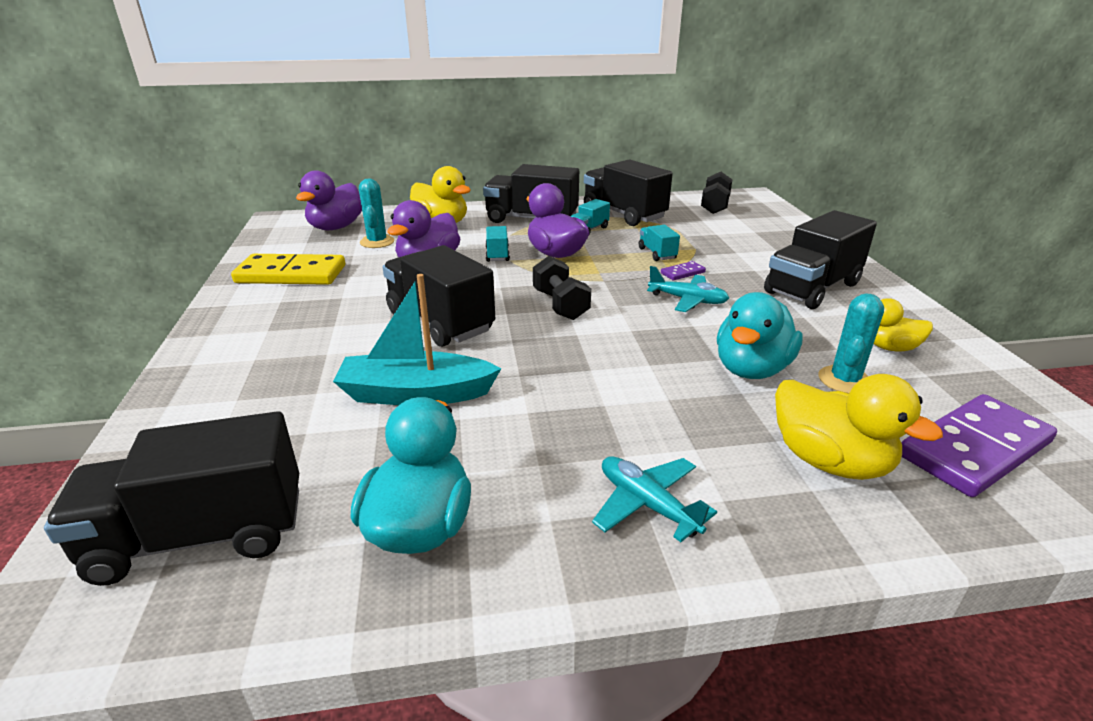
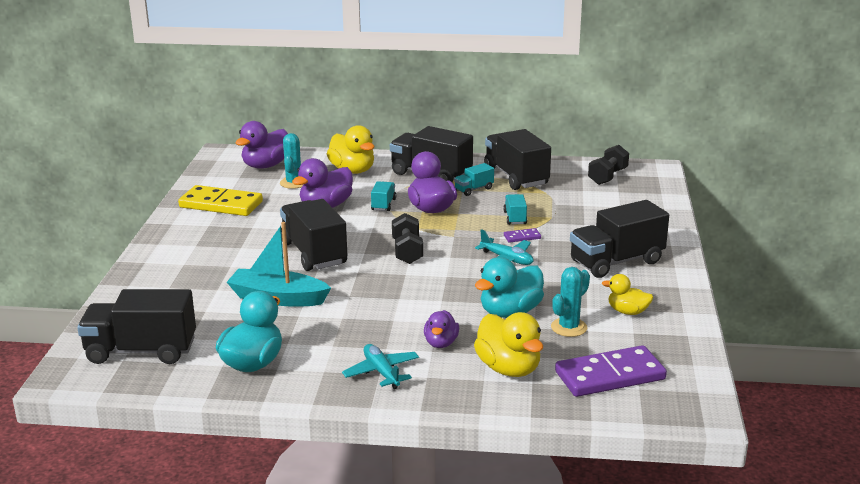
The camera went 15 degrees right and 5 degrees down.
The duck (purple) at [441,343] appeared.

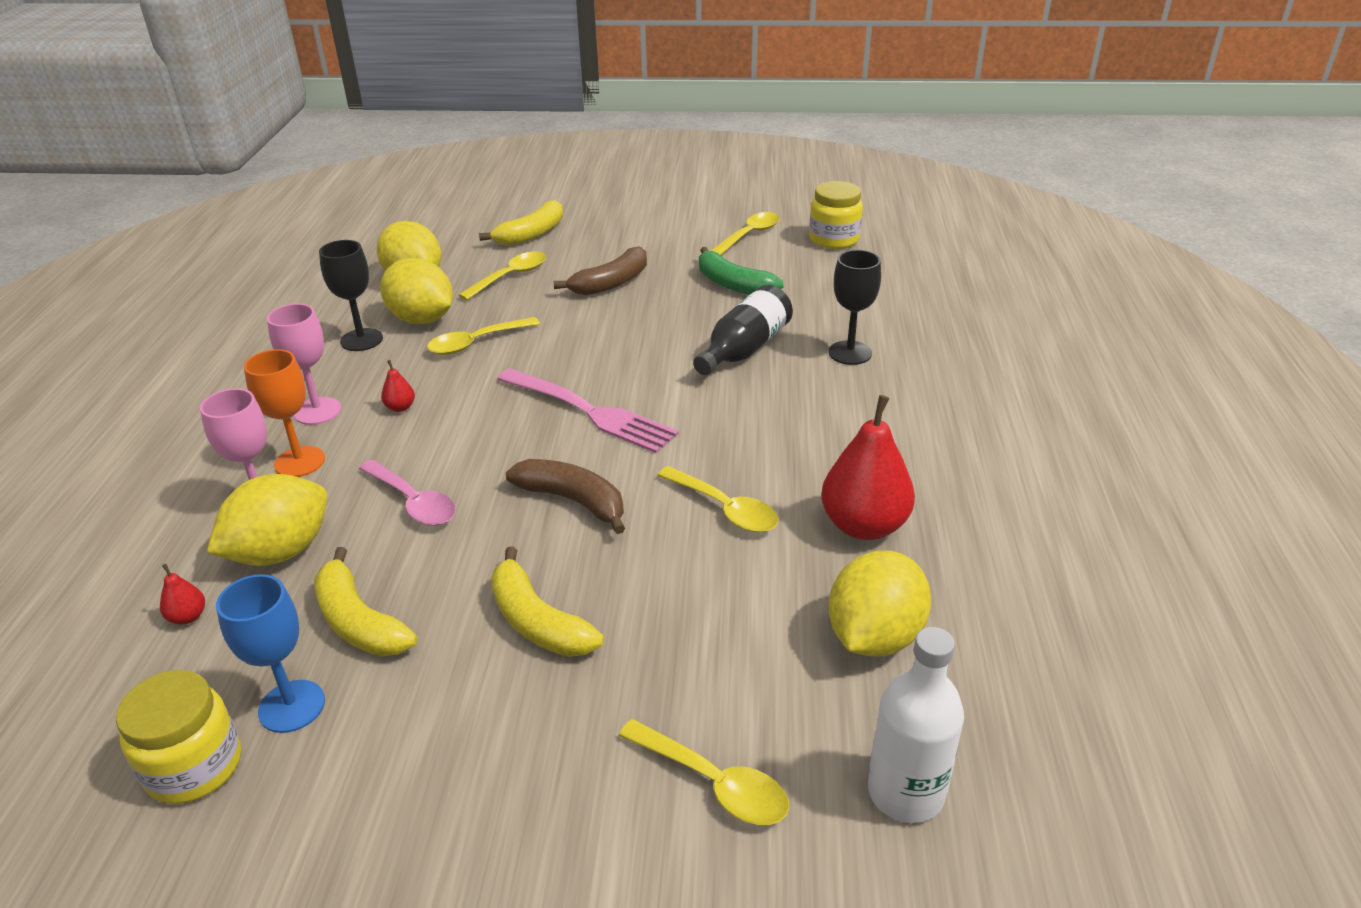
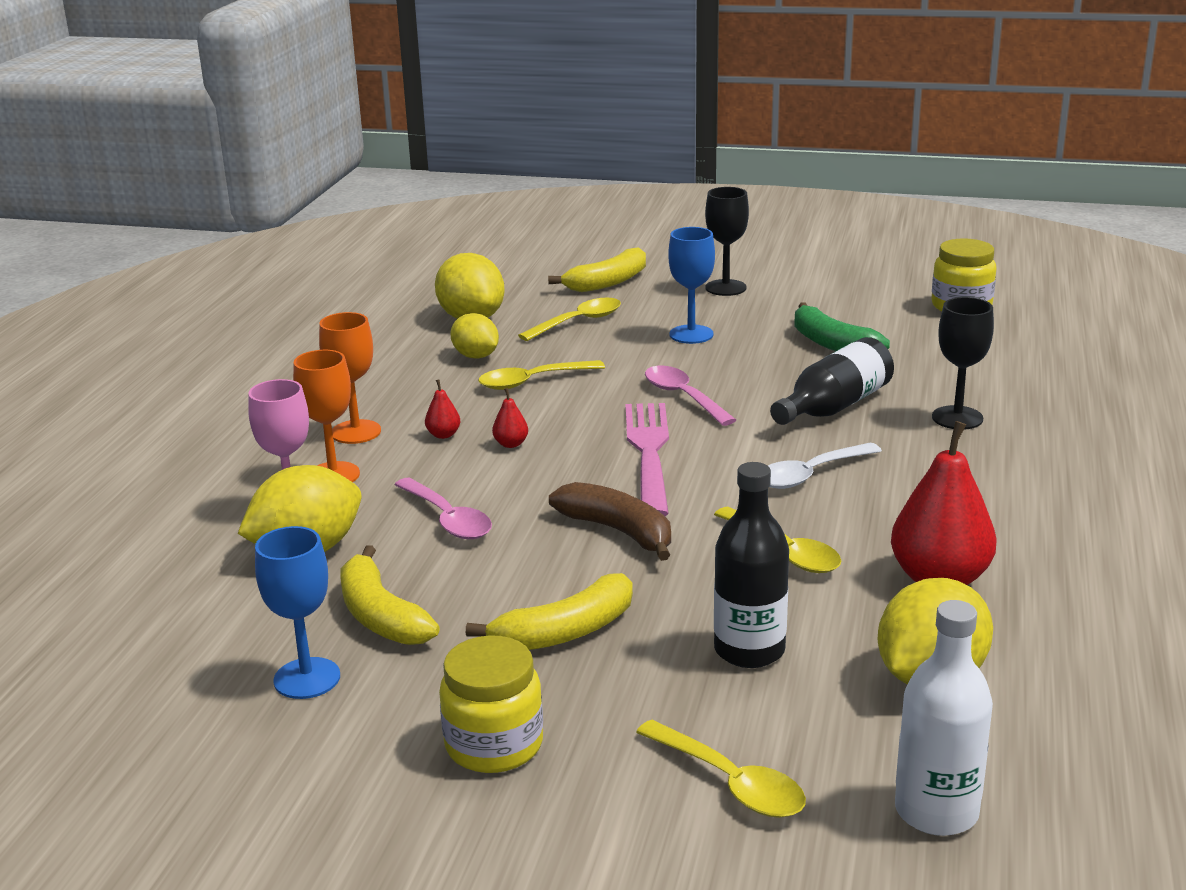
The camera went 10 degrees right and 10 degrees down.
The teaspoon (bright yellow) at [749,235] disappeared.
The teaspoon (rose-pink) at [683,397] appeared.
The flask (ebony) at [749,650] appeared.
The teaspoon (white) at [810,474] appeared.
The jar (bright yellow) moved from [194,767] to [494,745].
The pear (red) moved from [188,617] to [511,444].
The goblet (ebony) moved from [361,340] to [725,288].
The toy banana (brown) at [611,283] was replaced by the goblet (cobalt) at [691,334].
The goblet (rose-pink) at [317,411] became the goblet (bright orange) at [356,432].
The toy banana (bright yellow) at [537,621] turned 90 degrees counterclockwise.
The dinner fork (rose-pink) at [590,412] turned 135 degrees counterclockwise.
The toy lemon (bright yellow) at [422,319] changed to 0.63 times the size.

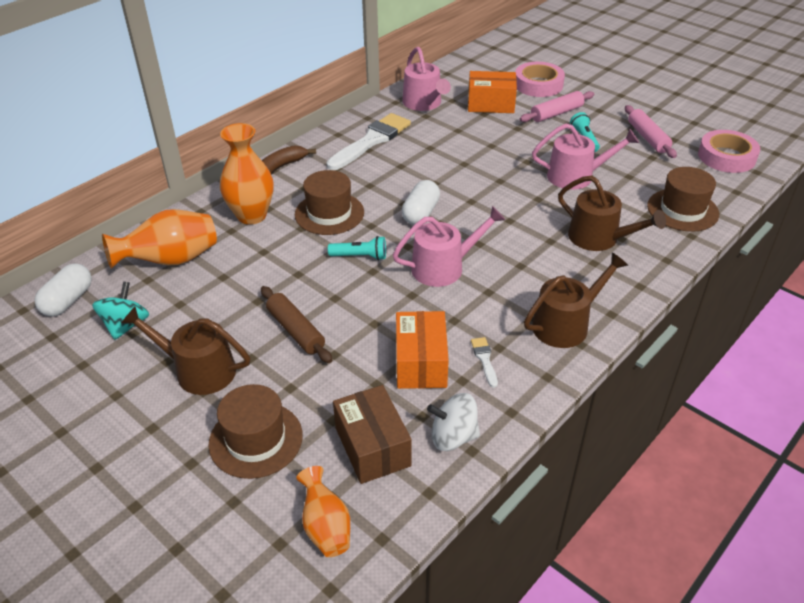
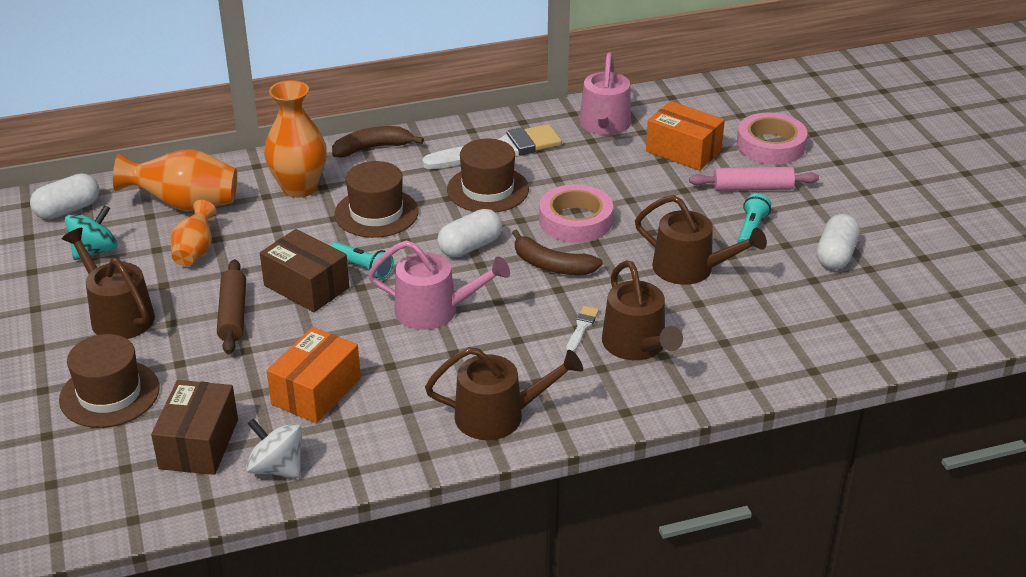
The camera went 30 degrees right and 5 degrees down.
The package (brown) at [306,286] appeared.
The toy banana (brown) at [551,265] appeared.
The flower vase (bright orange) moved from [326,527] to [195,251].
The paint brush (white) moved from [484,359] to [582,327].
The hat (brown) moved from [682,210] to [488,189].
The roll of tape (rose-pink) moved from [726,157] to [575,221].
The pastry roller (rose-pink) at [647,138] was replaced by the pill (white) at [835,255].
The watering pot (rose-pink) at [575,176] became the watering pot (brown) at [690,268].

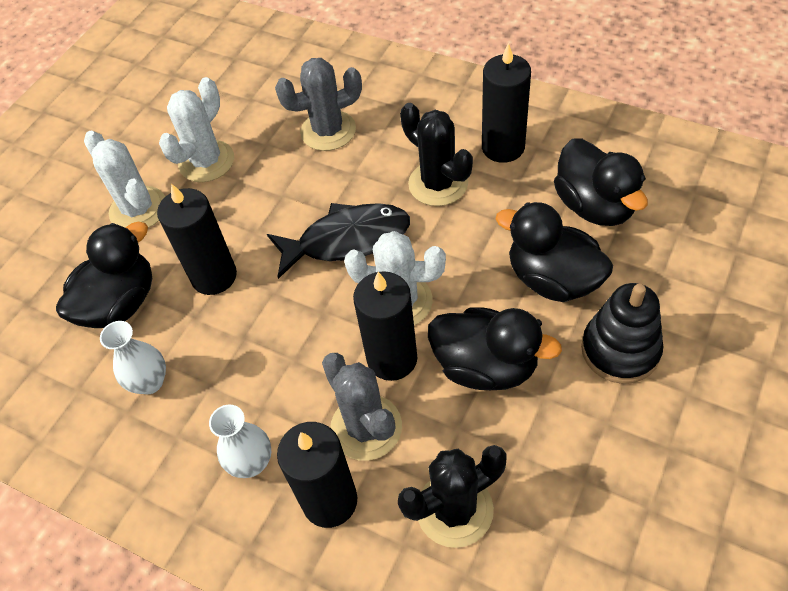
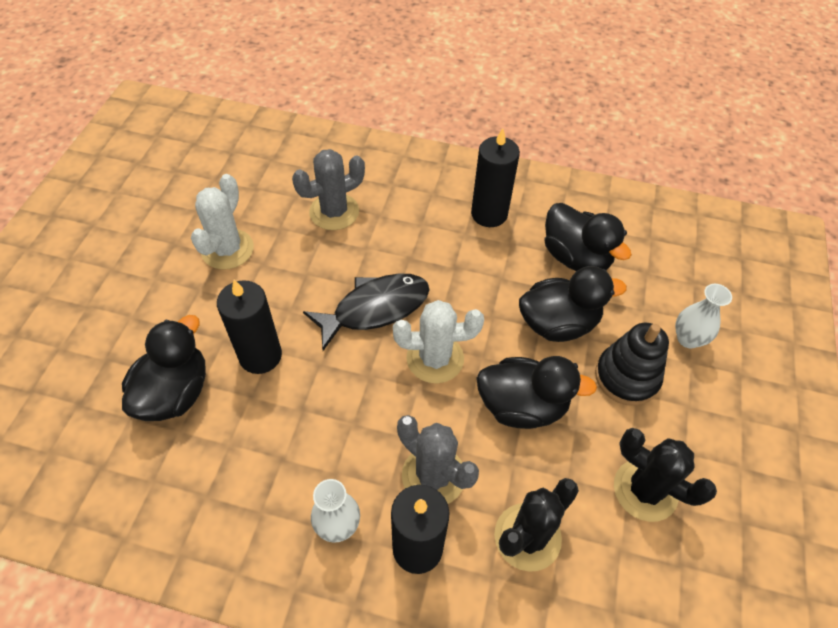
The camera went 20 degrees left and 0 degrees up.
The saguaro cactus (white) at [138,209] disappeared.
The candle (ebony) at [392,359] disappeared.
The flower vase (white) moved from [150,382] to [688,339].
The saguaro cactus (ebony) moved from [438,184] to [645,490].
The duck (ebony) at [552,279] turned 150 degrees clockwise.

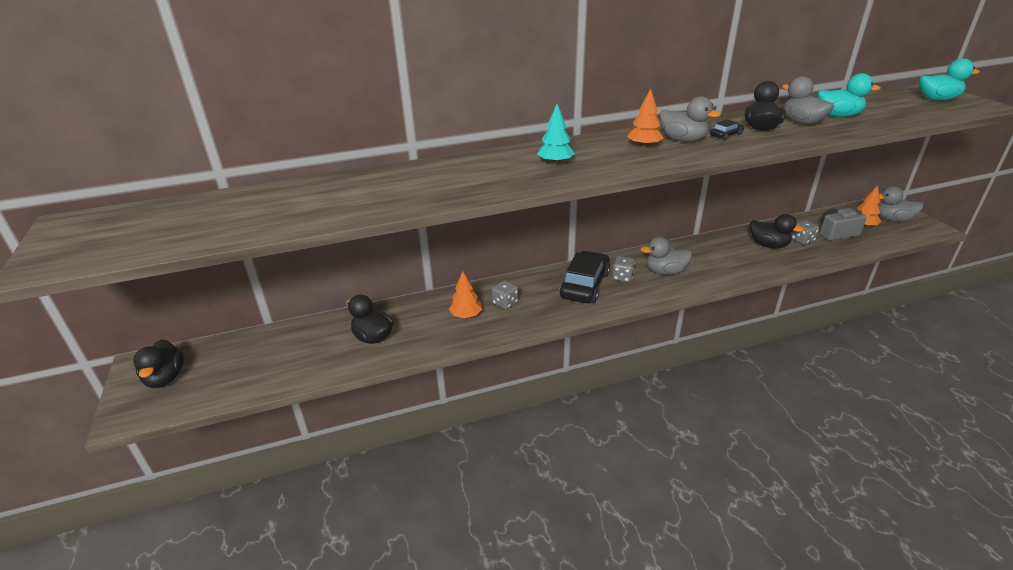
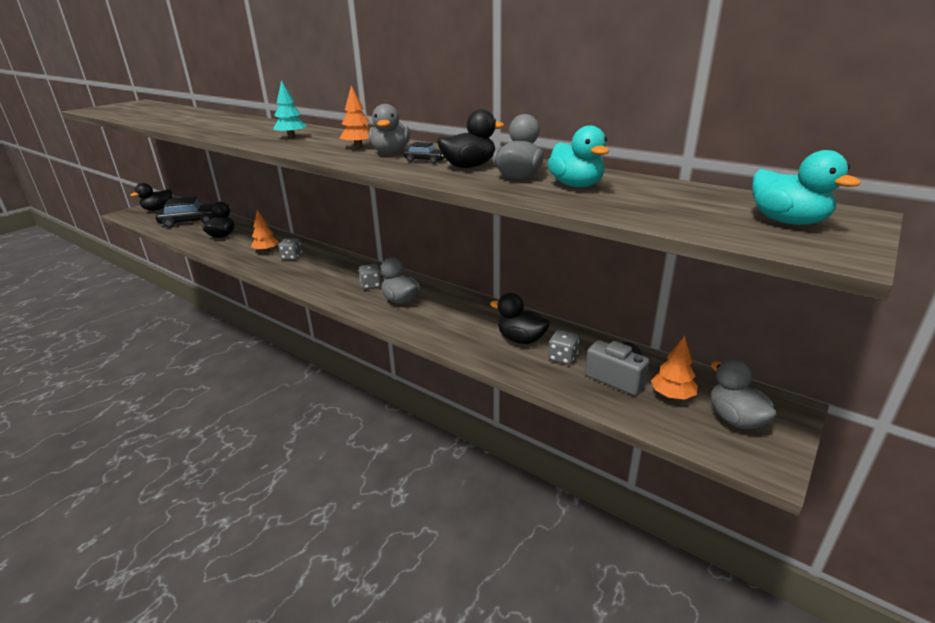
The camera went 55 degrees right and 5 degrees down.
The toy car (ebony) moved from [585,285] to [191,221].
The duck (ebony) at [768,245] turned 120 degrees clockwise.

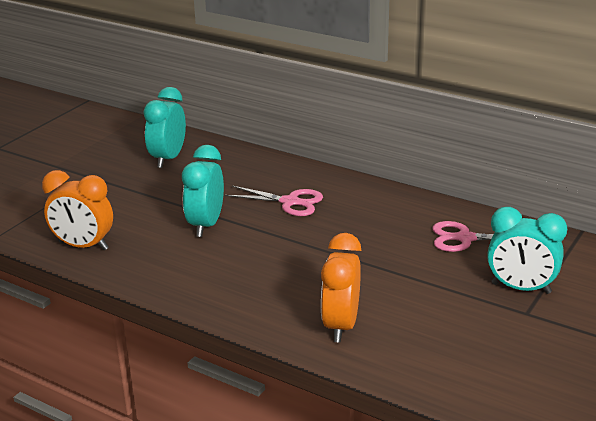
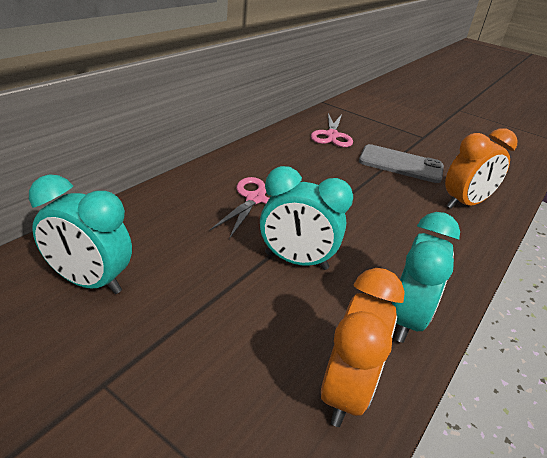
The camera went 90 degrees left and 5 degrees up.
The smartphone (grey) at [400,164] appeared.
The alarm clock (turquoise) moved from [521,288] to [405,319].
The alarm clock (bright orange) at [341,325] turned 45 degrees counterclockwise.

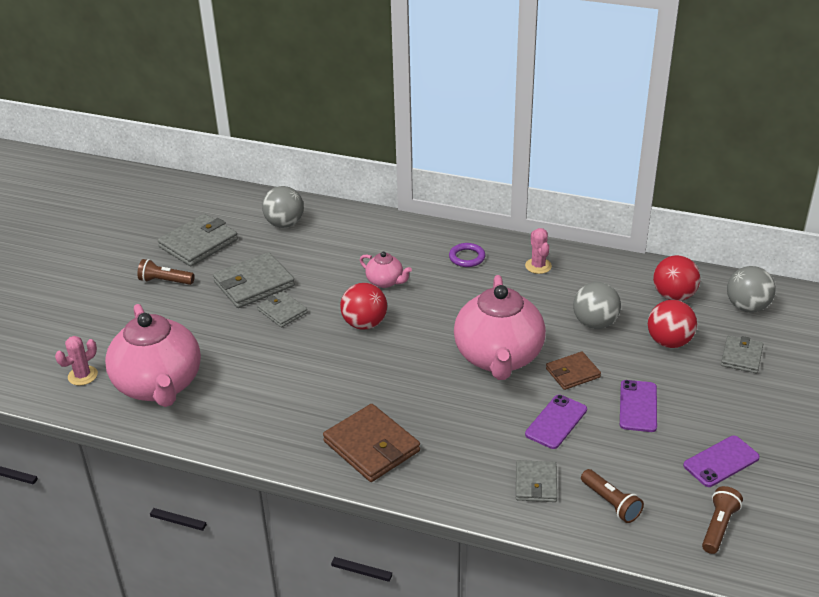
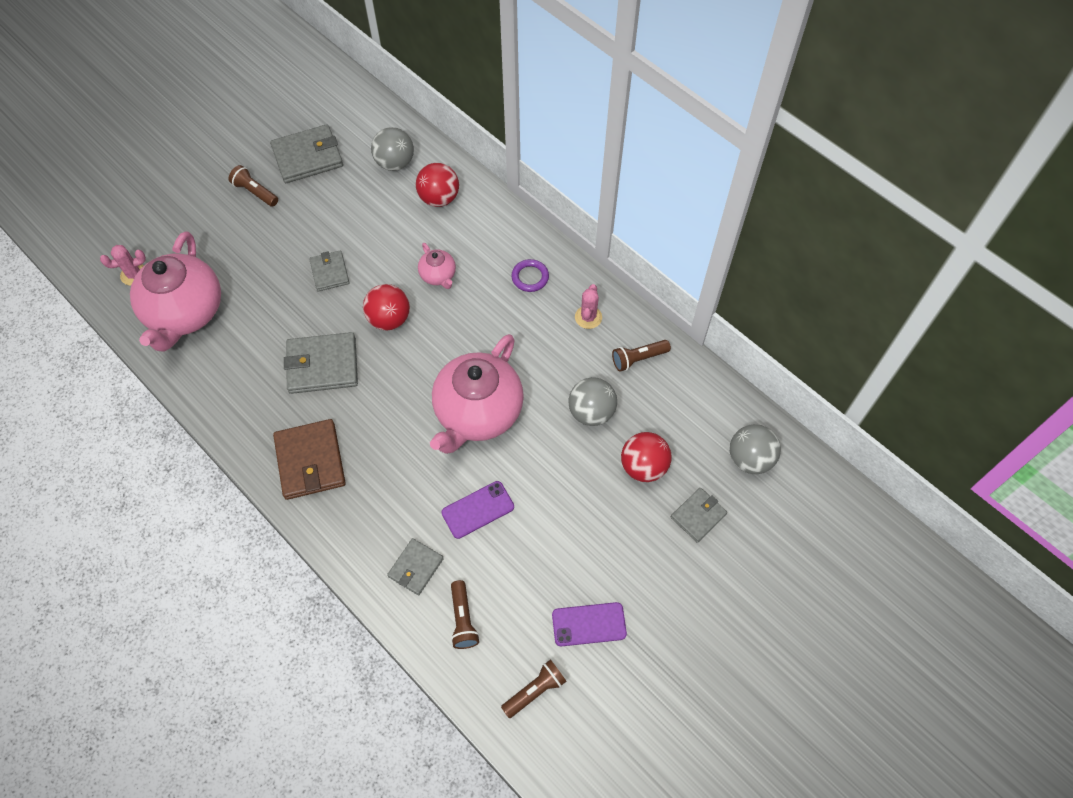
The camera went 25 degrees right and 25 degrees up.
The card wallet (brown) at [572,373] disappeared.
The smartphone (purple) at [638,406] disappeared.
The torch (brown) at [638,359] appeared.
The card wallet (grey) moved from [254,284] to [322,365].
The ball (red) moved from [673,296] to [439,198].

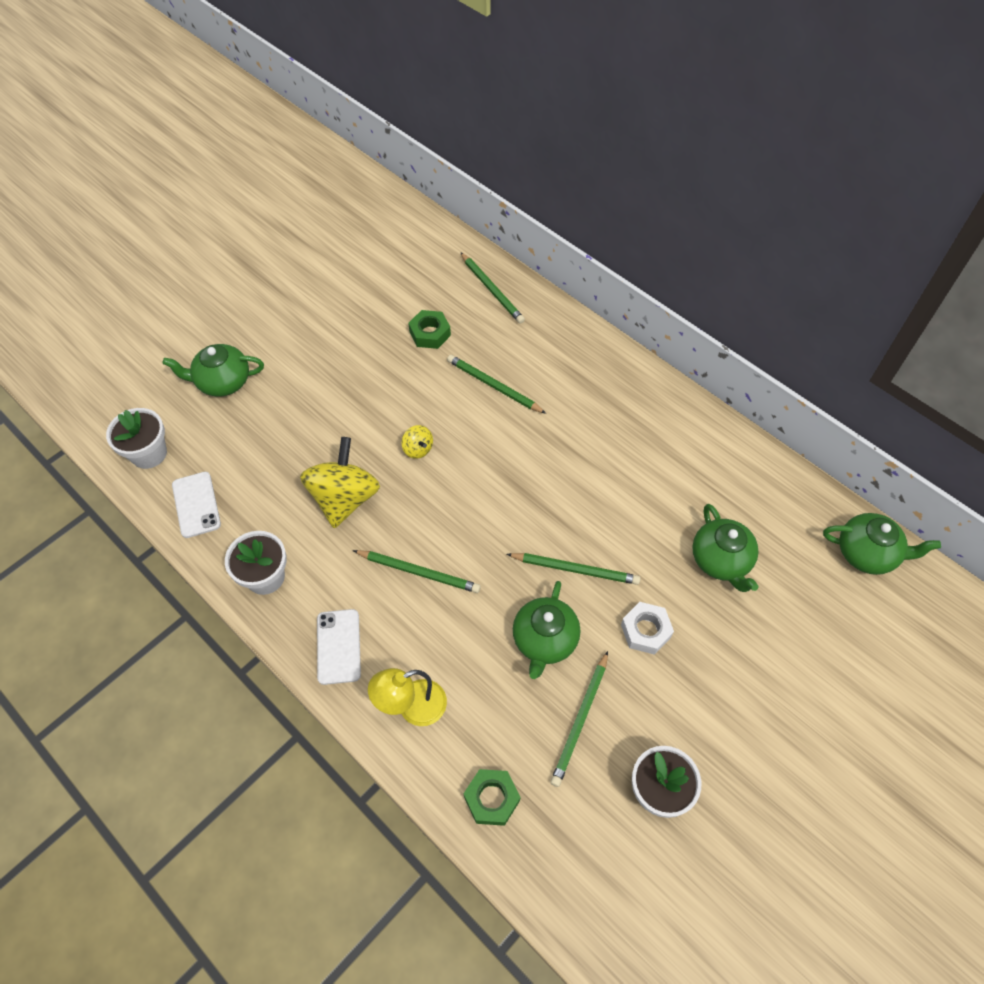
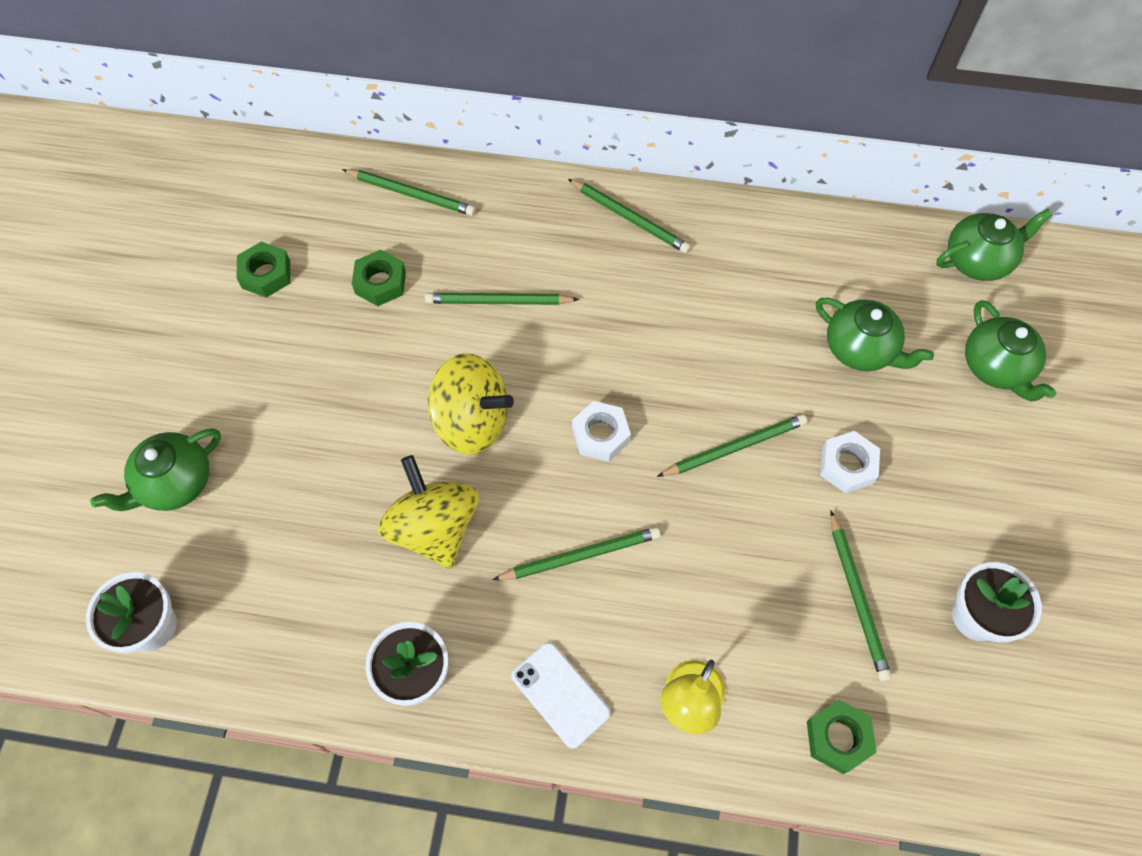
The camera went 35 degrees left and 5 degrees up.
The smartphone (white) at [196,504] disappeared.
The hexagon nut (leaf-green) at [266,274] appeared.
The lead pencil (leaf-green) at [630,218] appeared.
The hexagon nut (white) at [600,435] appeared.
The tea pot (leaf-green) moved from [544,640] to [996,367].
The toy top (bright yellow) at [418,449] changed to 2.22 times the size.

